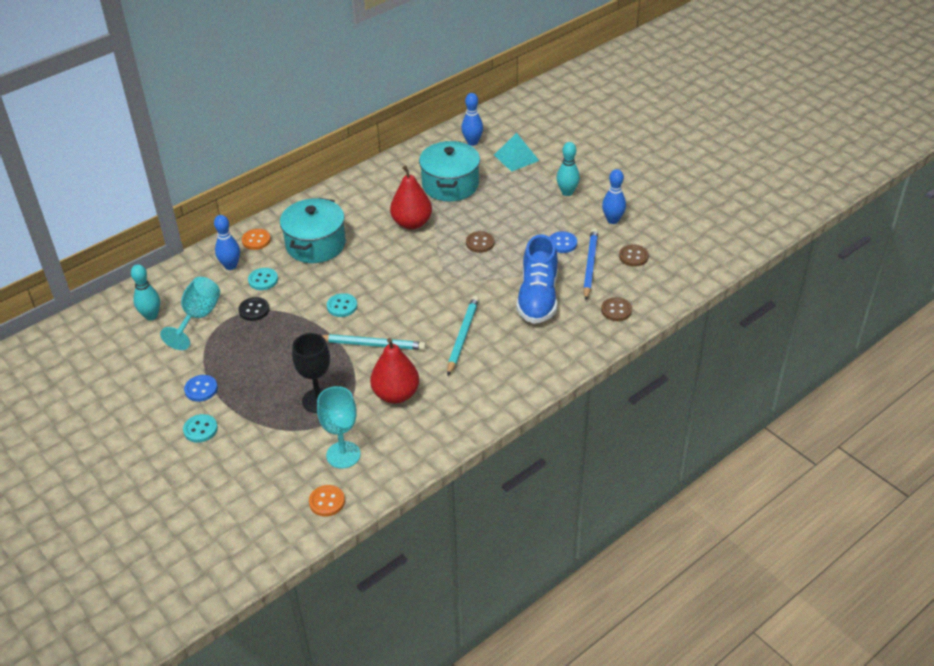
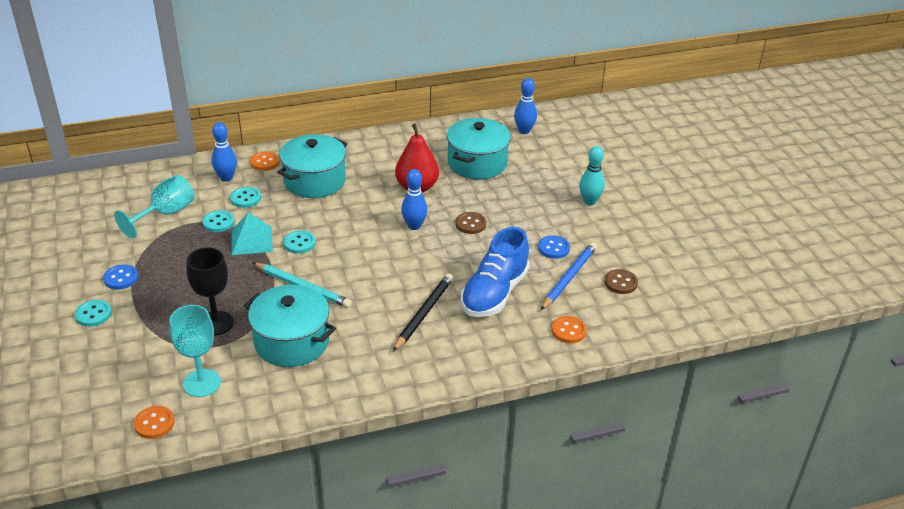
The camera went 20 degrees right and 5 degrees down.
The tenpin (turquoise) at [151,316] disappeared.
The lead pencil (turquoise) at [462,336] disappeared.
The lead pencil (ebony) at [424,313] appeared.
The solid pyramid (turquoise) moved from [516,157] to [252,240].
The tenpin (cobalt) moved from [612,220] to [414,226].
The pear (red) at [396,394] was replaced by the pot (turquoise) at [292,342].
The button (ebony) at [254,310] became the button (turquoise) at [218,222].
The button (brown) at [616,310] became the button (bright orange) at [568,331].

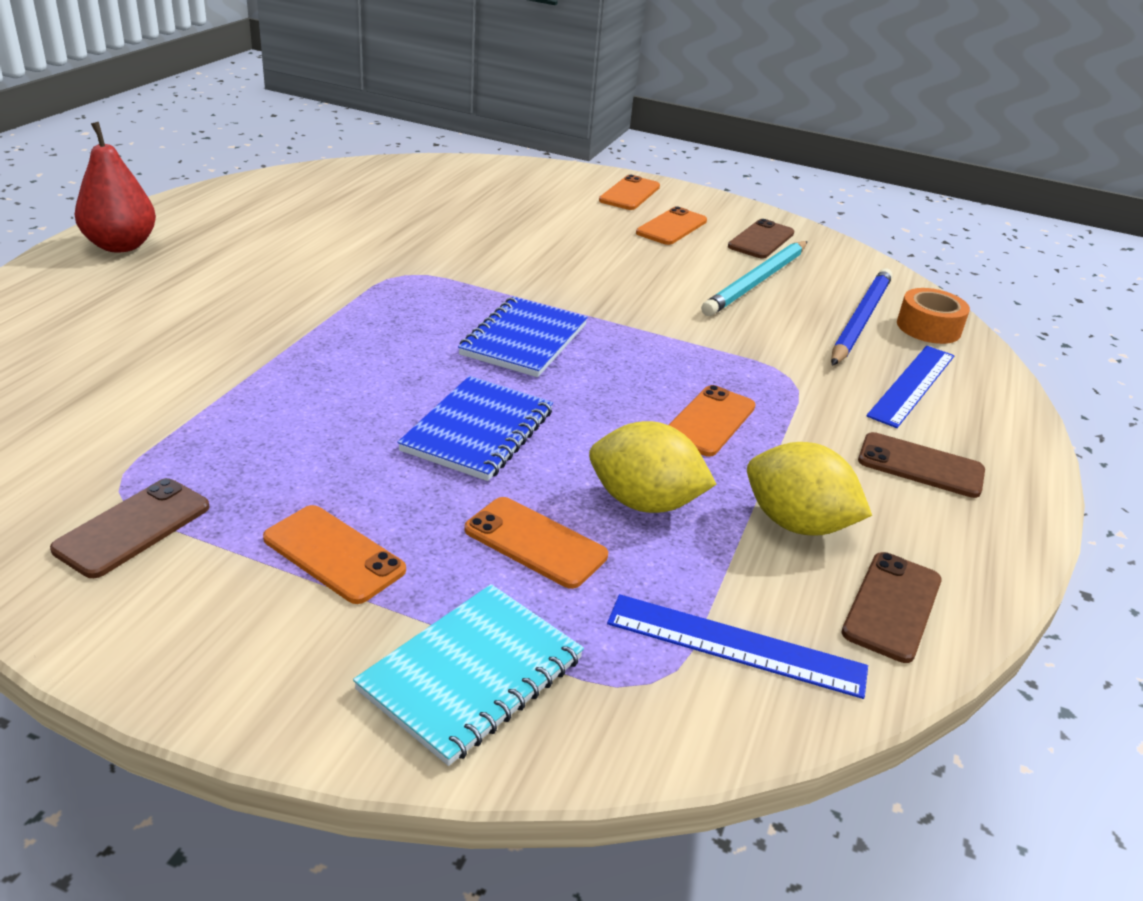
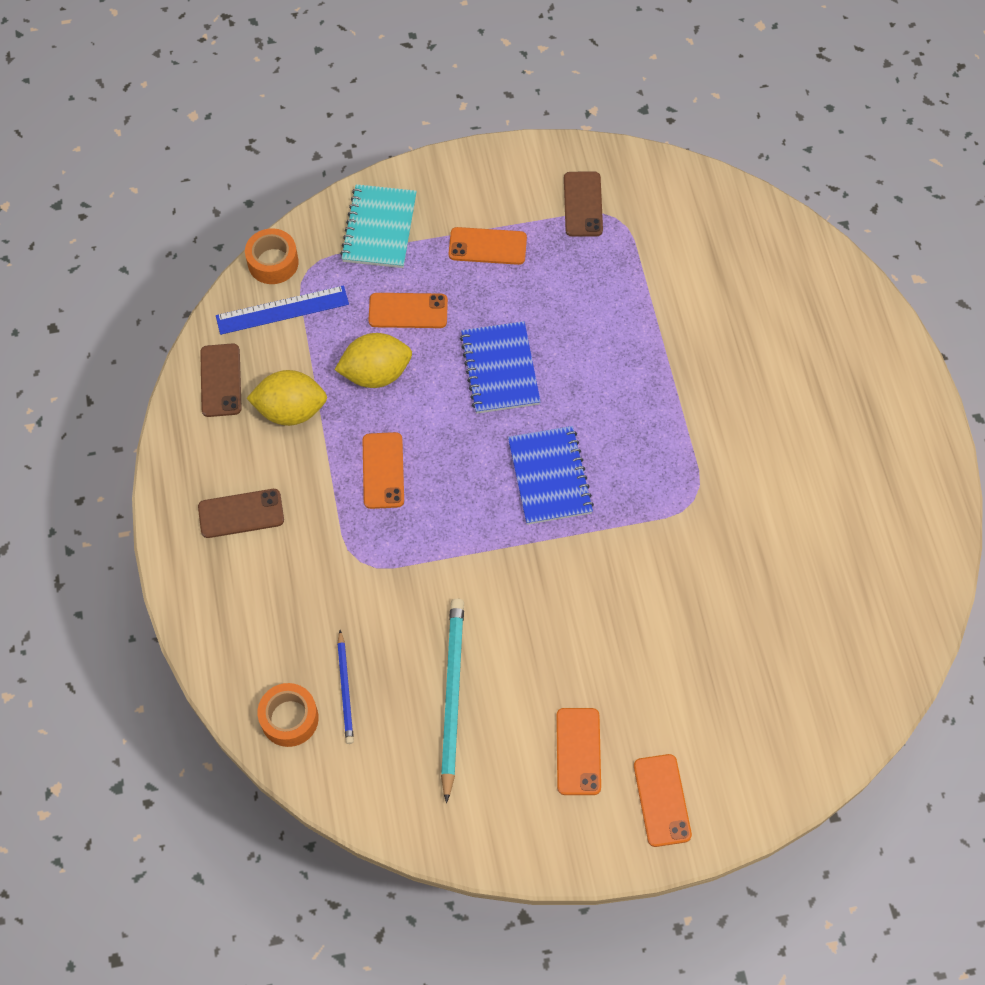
The camera went 150 degrees right and 30 degrees up.
The pear (red) at [121,246] disappeared.
The smartphone (brown) at [761,240] disappeared.
The straightedge (cobalt) at [912,385] disappeared.
The roll of tape (bright orange) at [273,262] appeared.
The lead pencil (cobalt) at [860,320] changed to 0.57 times the size.

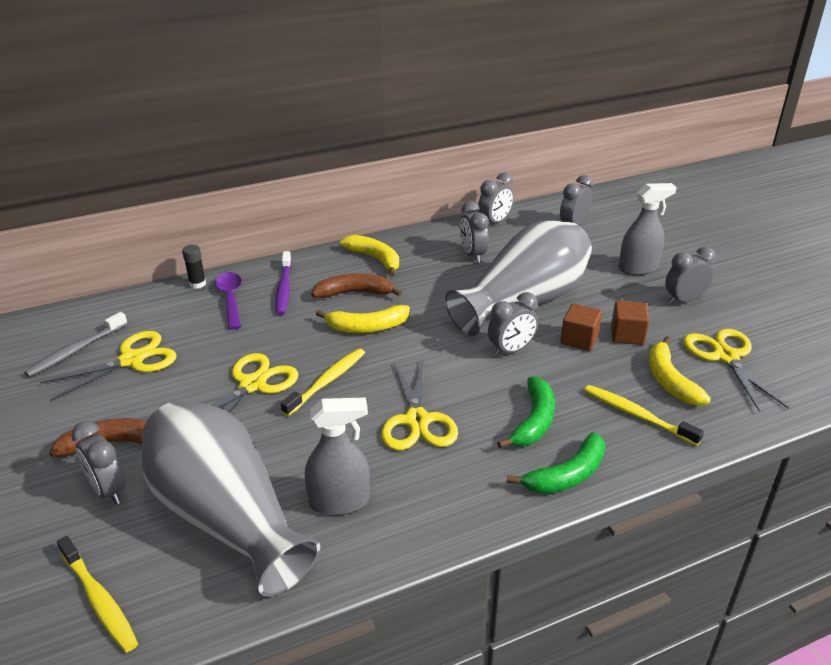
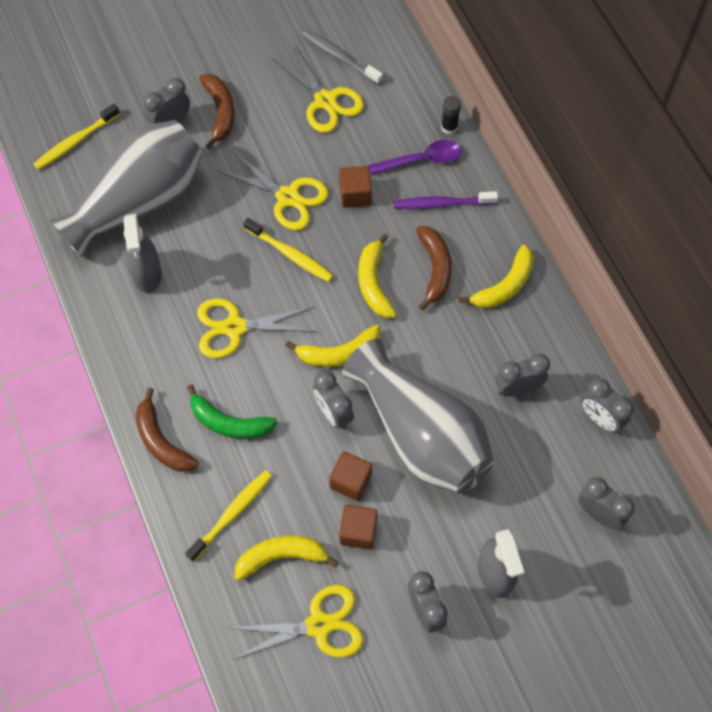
The camera went 90 degrees right and 30 degrees up.
The toy banana (bright yellow) at [339,353] appeared.
The cube (brown) at [355,194] appeared.
The toy banana (leaf-green) at [567,475] became the toy banana (brown) at [161,441].

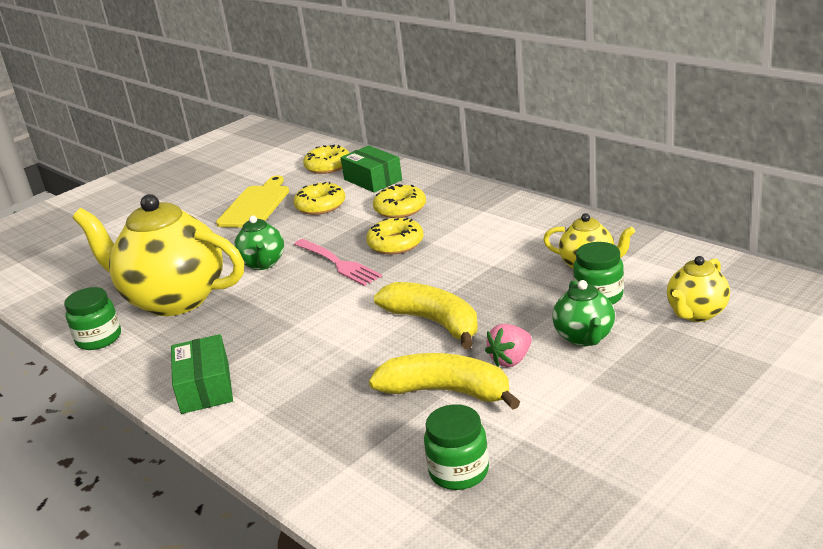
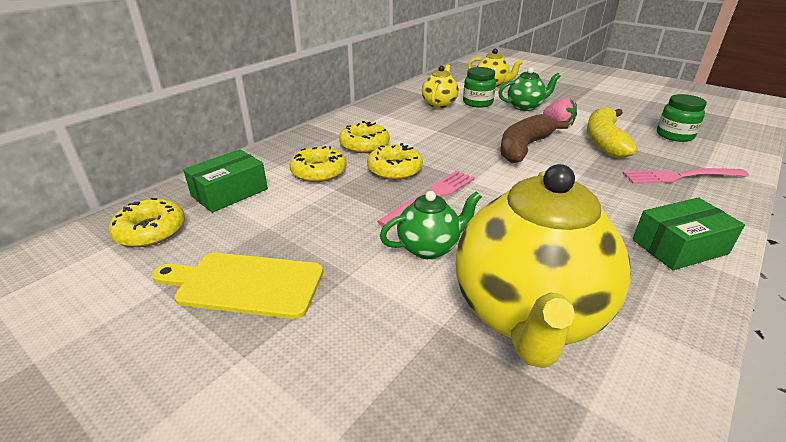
The camera went 100 degrees left and 5 degrees up.
The jar (leaf-green) at [99,339] disappeared.
The dinner fork (rose-pink) at [680,176] appeared.
The glazed donut (bright yellow) moved from [320,205] to [364,145].
The toy banana (bright yellow) at [434,322] became the toy banana (brown) at [524,147].

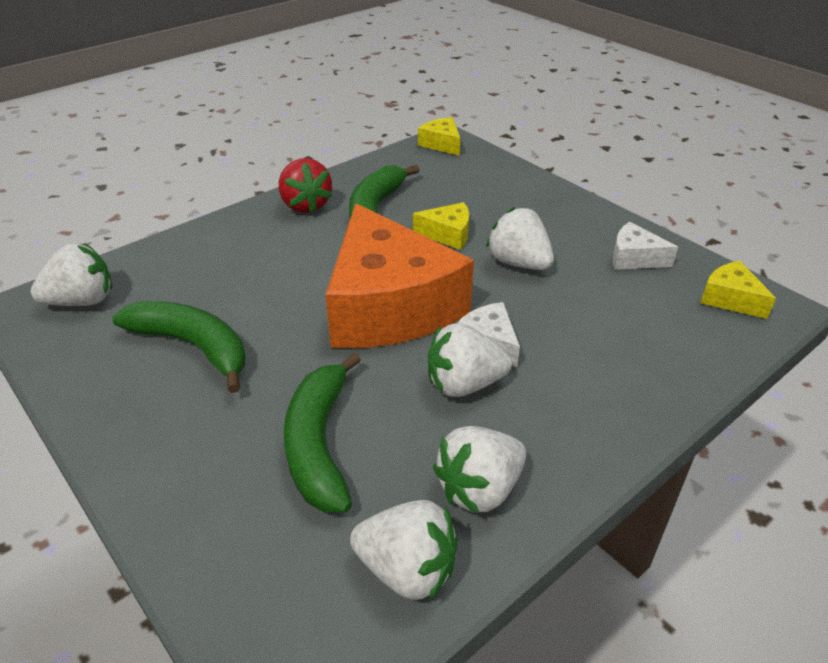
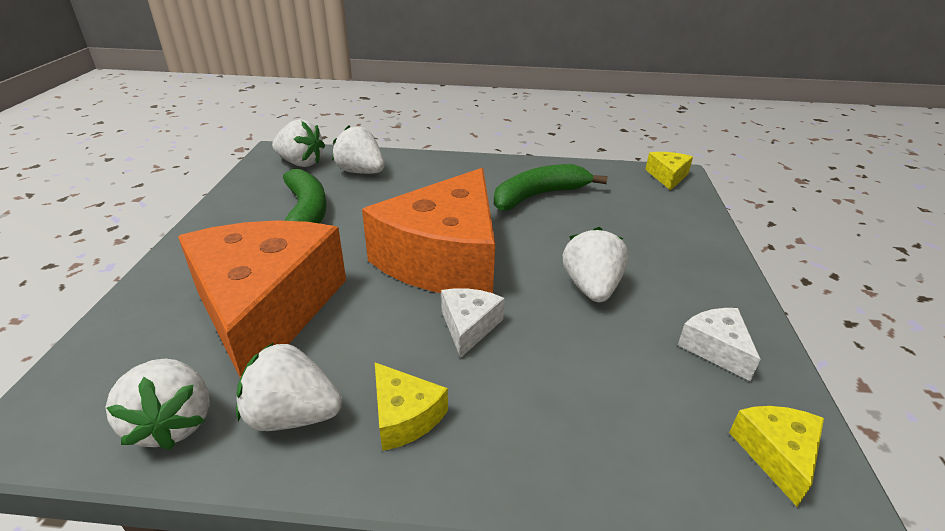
The camera went 45 degrees right and 5 degrees down.
The berry (red) at [305,205] disappeared.
The piece of cheese (bright yellow) moved from [448,234] to [404,416].
The berry (white) moved from [464,384] to [361,172].
The toy banana (leaf-green) at [319,444] was replaced by the piece of cheese (bright orange) at [266,310].

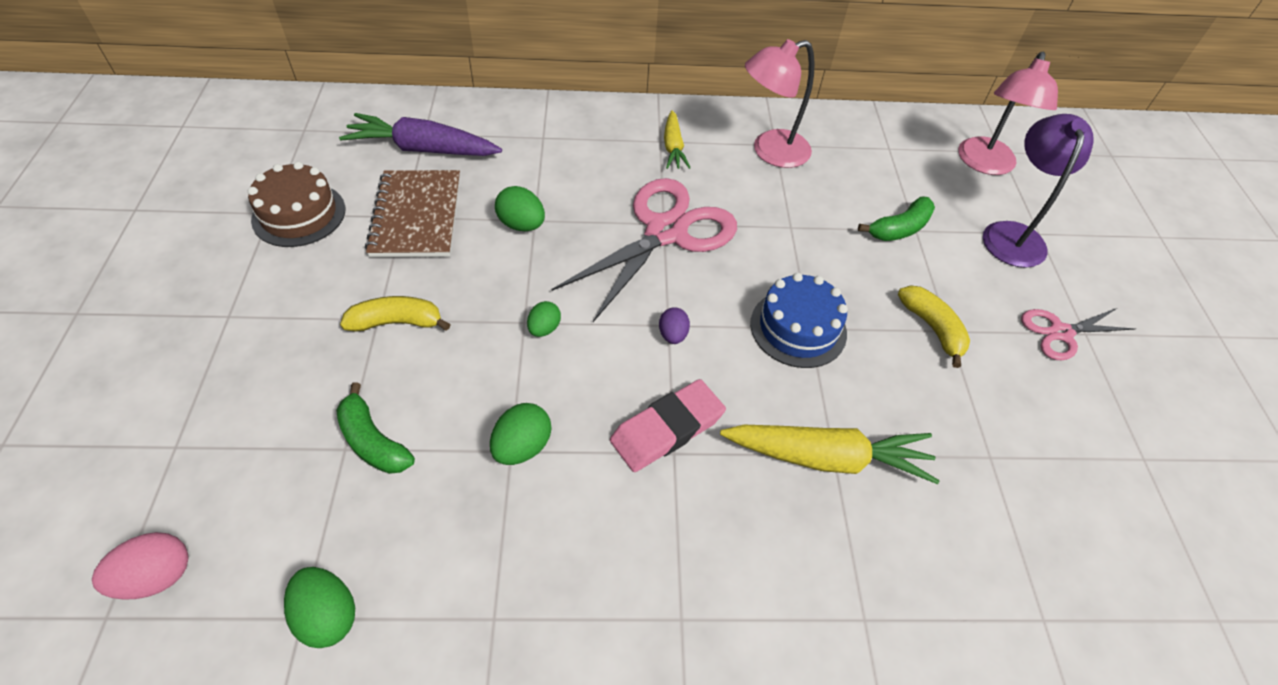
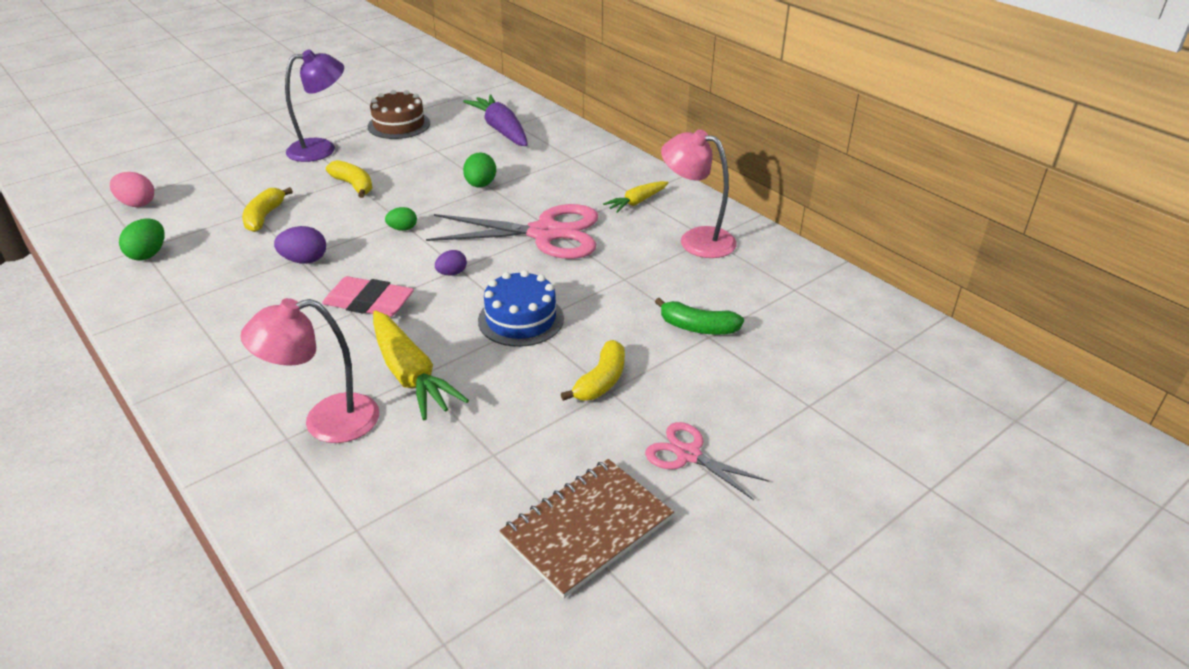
The camera went 55 degrees right and 15 degrees down.
The notebook (brown) moved from [416,216] to [587,528].
The desk lamp (rose-pink) moved from [985,164] to [326,422].
The desk lamp (purple) moved from [1012,234] to [321,149].
The toy banana (leaf-green) at [373,441] became the toy banana (bright yellow) at [264,217].
The egg shape (leaf-green) at [522,447] became the egg shape (purple) at [304,260].

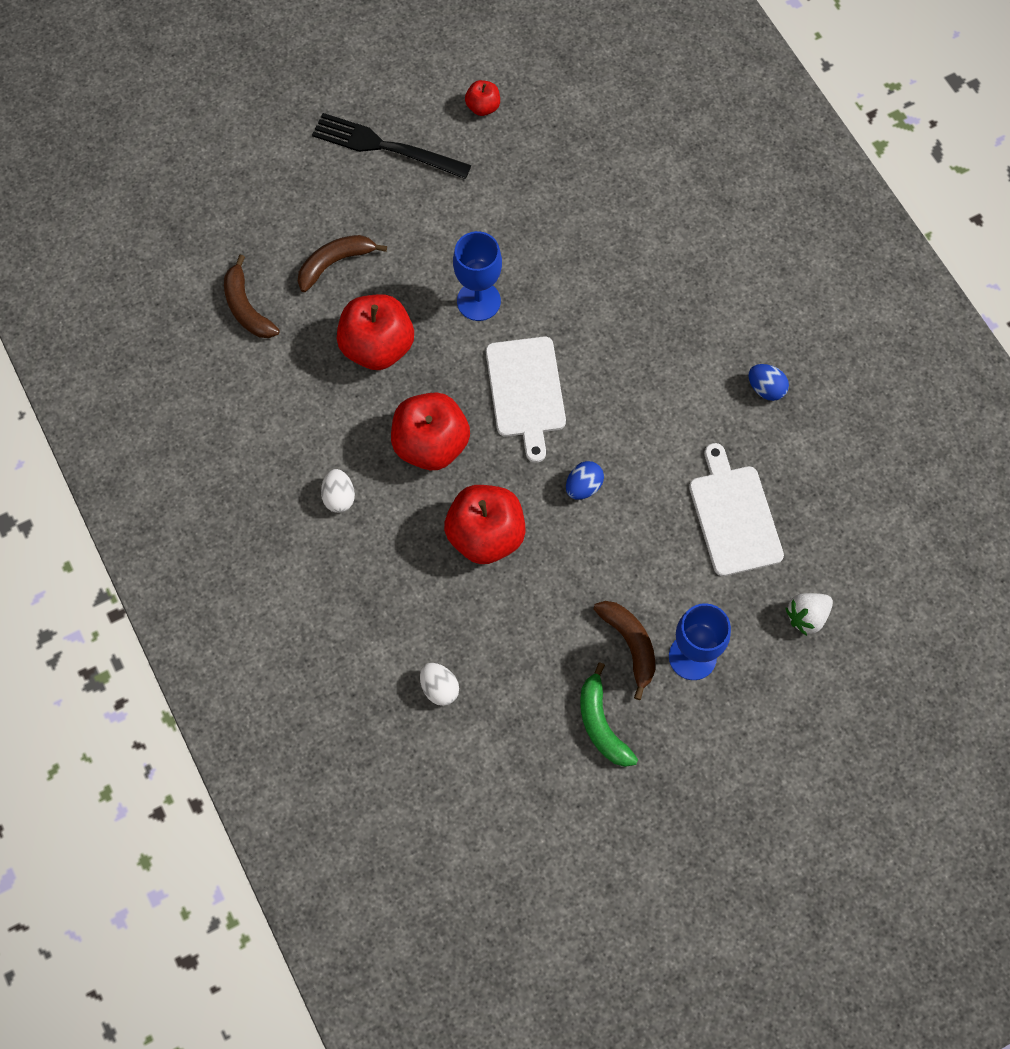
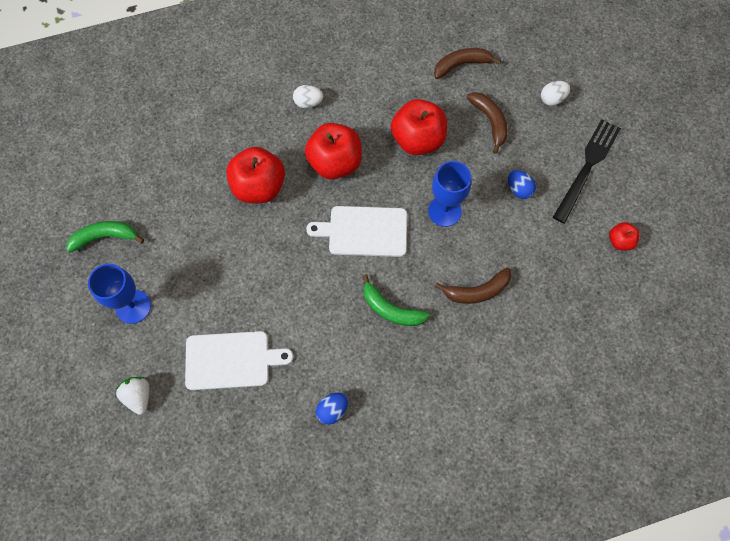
The camera went 100 degrees right and 0 degrees up.
The toy banana (leaf-green) at [390,309] appeared.
The egg shape (white) moved from [439,688] to [552,99].
The egg shape (cobalt) moved from [583,486] to [519,189].
The toy banana (brown) moved from [630,644] to [477,291].

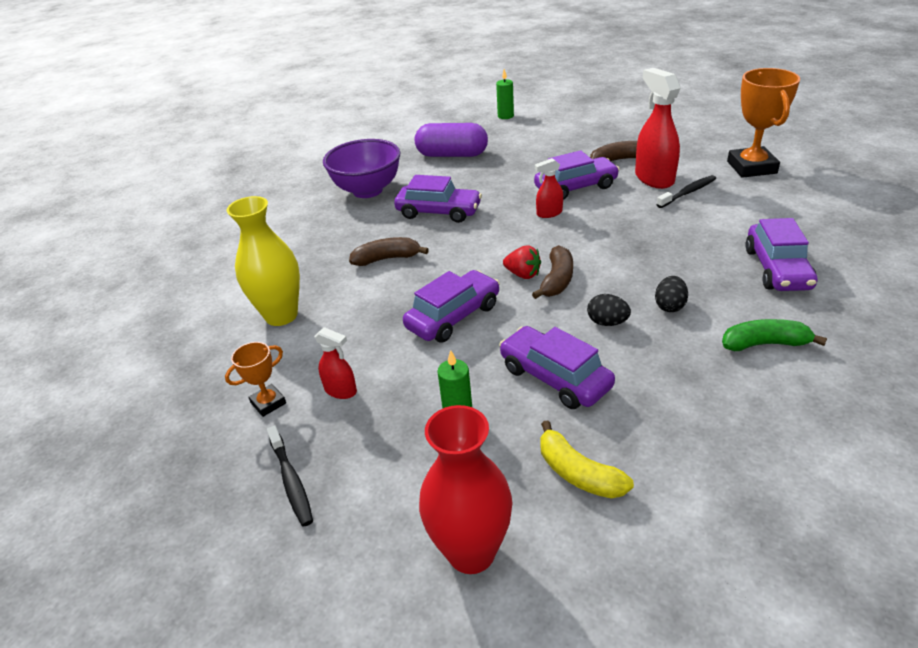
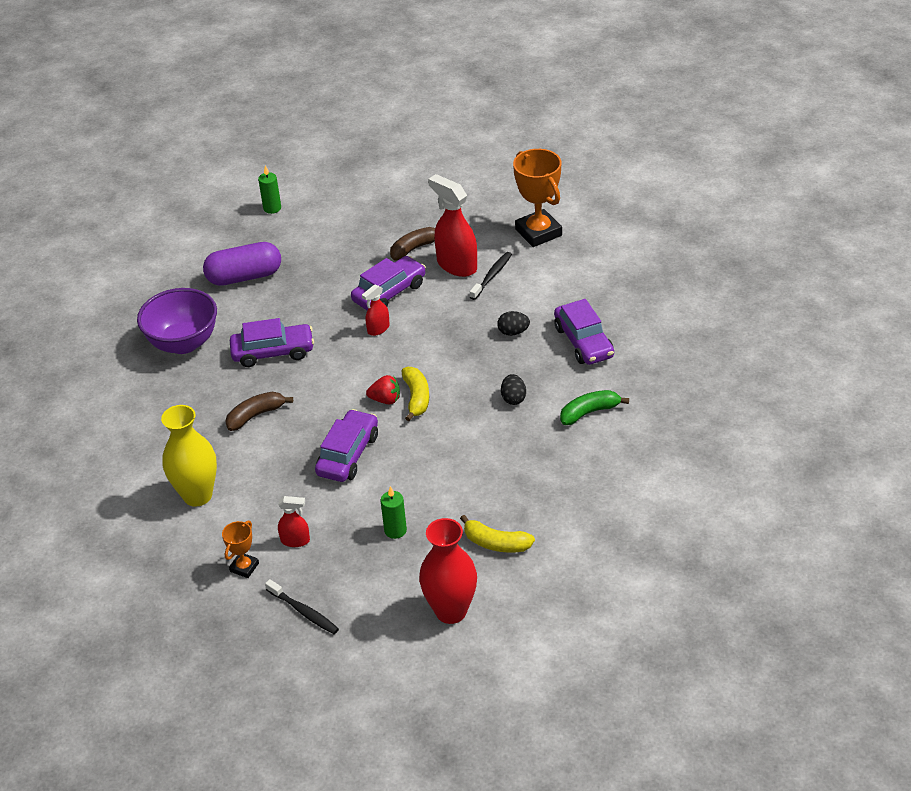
The camera went 25 degrees left and 5 degrees up.
The toy car (purple) at [555,377] disappeared.
The egg shape (ebony) moved from [607,322] to [513,332].
The toy banana (brown) at [557,280] became the toy banana (bright yellow) at [416,398].

